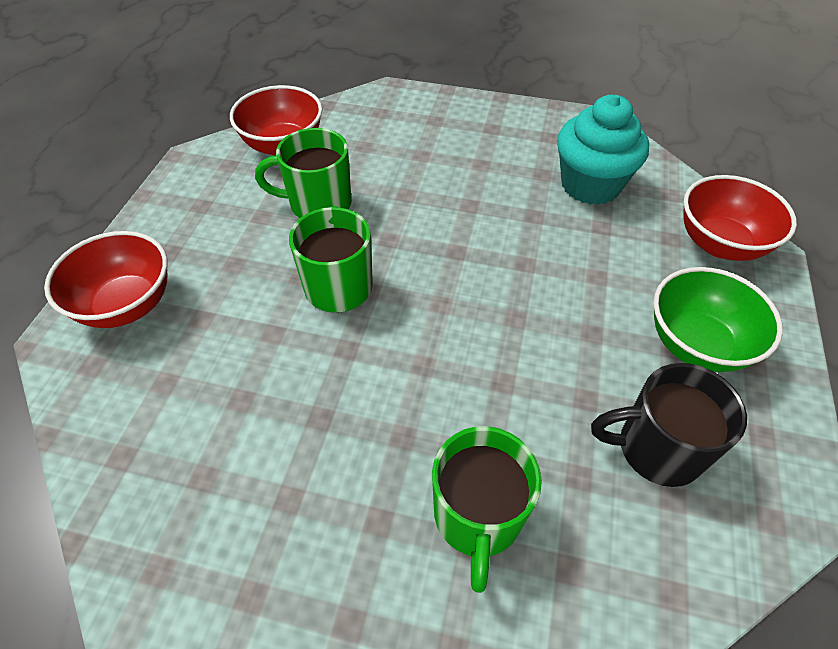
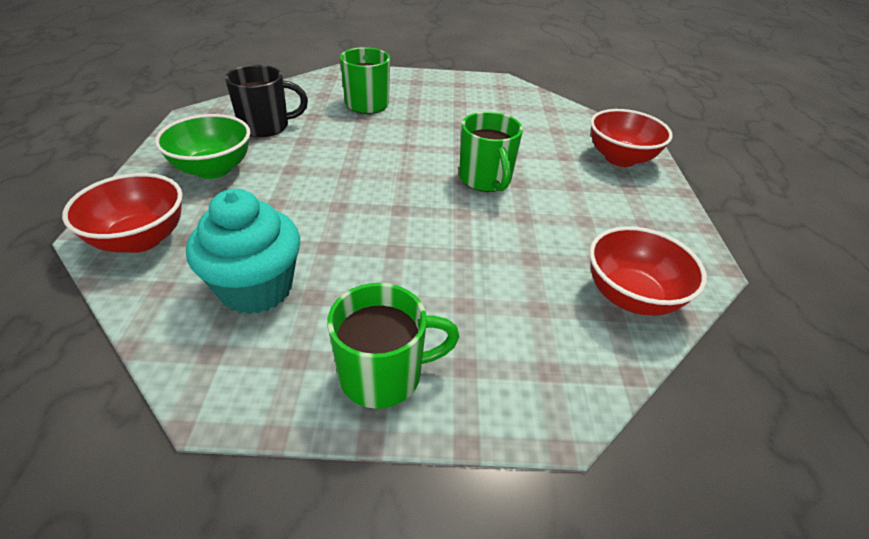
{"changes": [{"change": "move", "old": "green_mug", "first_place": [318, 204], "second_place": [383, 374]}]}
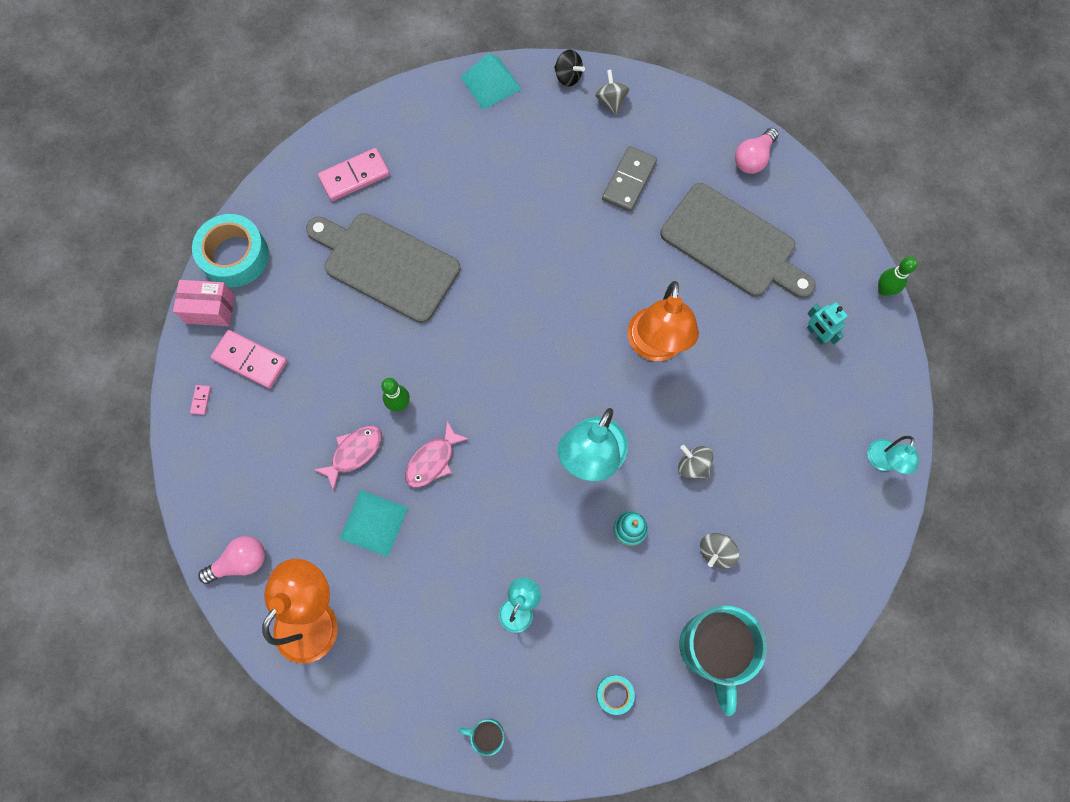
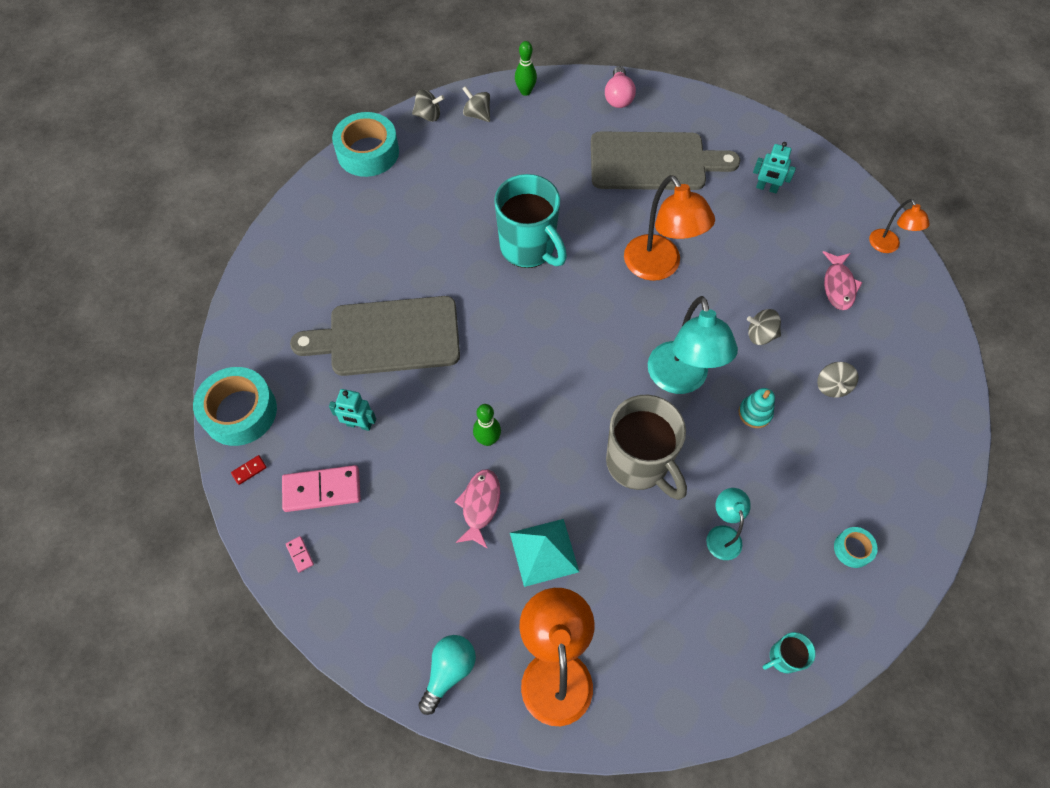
{"changes": [{"change": "replace", "old": "pink_box", "new": "red_domino", "first_place": [210, 309], "second_place": [249, 470]}, {"change": "insert", "new": "turquoise_robot", "second_place": [359, 425]}, {"change": "replace", "old": "turquoise_pyramid", "new": "turquoise_tape", "first_place": [491, 83], "second_place": [368, 152]}, {"change": "recolor", "old": "black_spinning_top", "new": "grey_spinning_top", "first_place": [568, 77], "second_place": [428, 115]}, {"change": "recolor", "old": "pink_light_bulb", "new": "turquoise_light_bulb", "first_place": [240, 562], "second_place": [449, 671]}, {"change": "move", "old": "turquoise_mug", "first_place": [710, 648], "second_place": [528, 248]}, {"change": "move", "old": "green_bowling_pin", "first_place": [884, 290], "second_place": [525, 91]}, {"change": "insert", "new": "grey_mug", "second_place": [638, 464]}, {"change": "move", "old": "pink_fish", "first_place": [432, 460], "second_place": [838, 286]}, {"change": "recolor", "old": "turquoise_lamp", "new": "orange_lamp", "first_place": [881, 462], "second_place": [887, 246]}, {"change": "delete", "old": "pink_domino", "first_place": [354, 176]}, {"change": "delete", "old": "grey_domino", "first_place": [629, 181]}]}
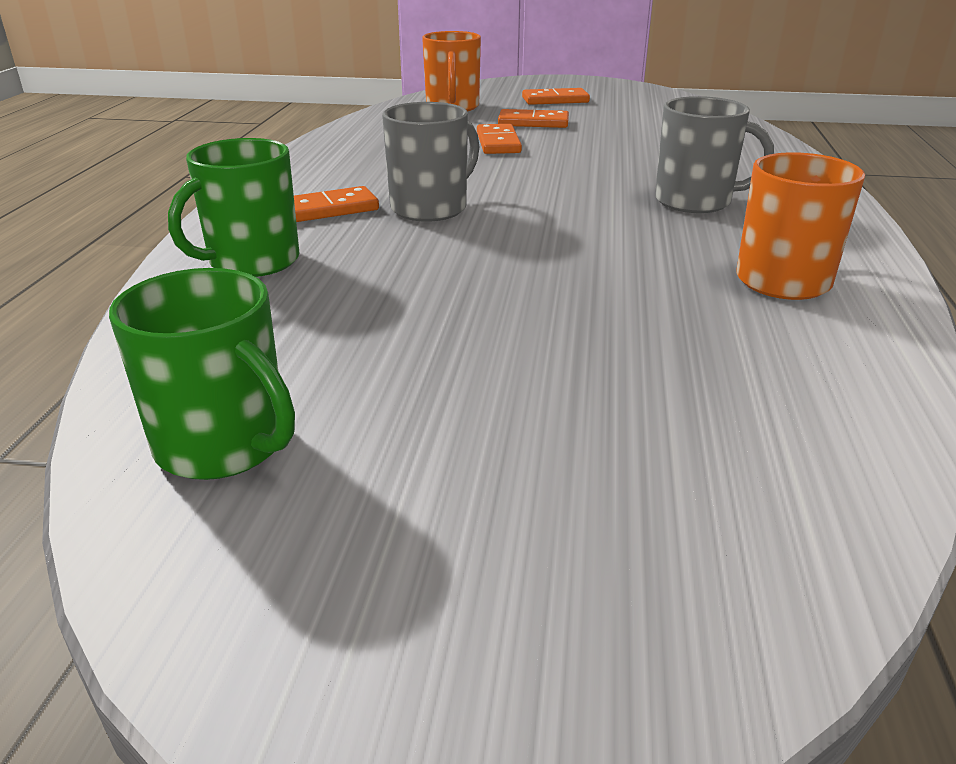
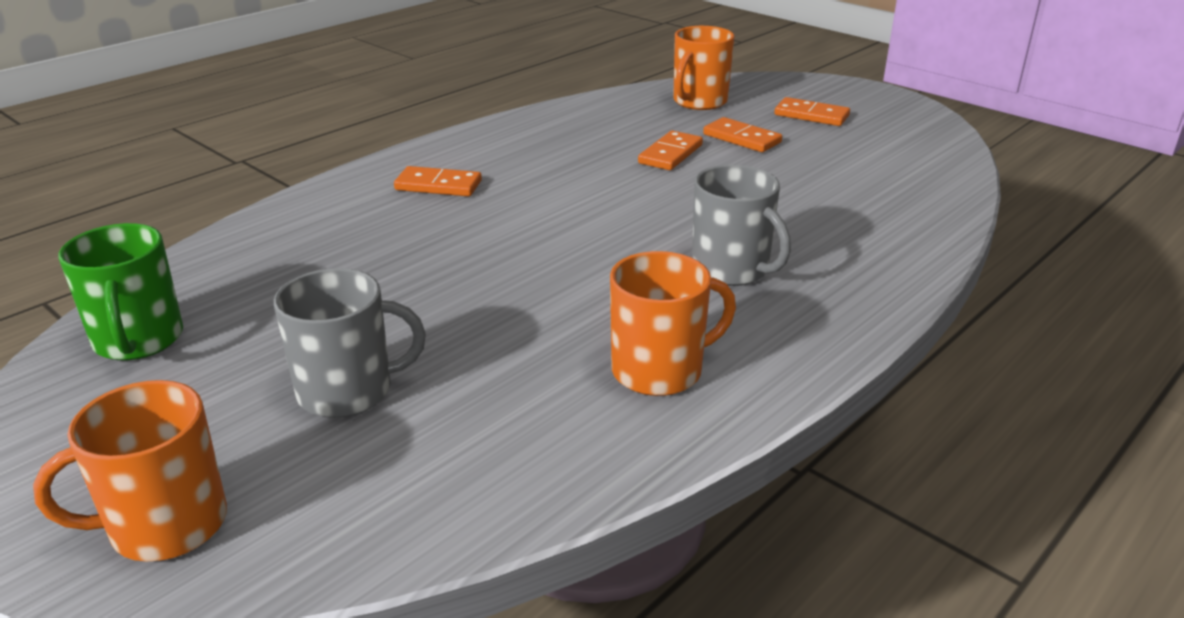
{"changes": [{"change": "insert", "new": "orange_mug", "second_place": [165, 525]}, {"change": "move", "old": "grey_mug", "first_place": [431, 208], "second_place": [348, 391]}, {"change": "delete", "old": "green_mug", "first_place": [252, 262]}]}
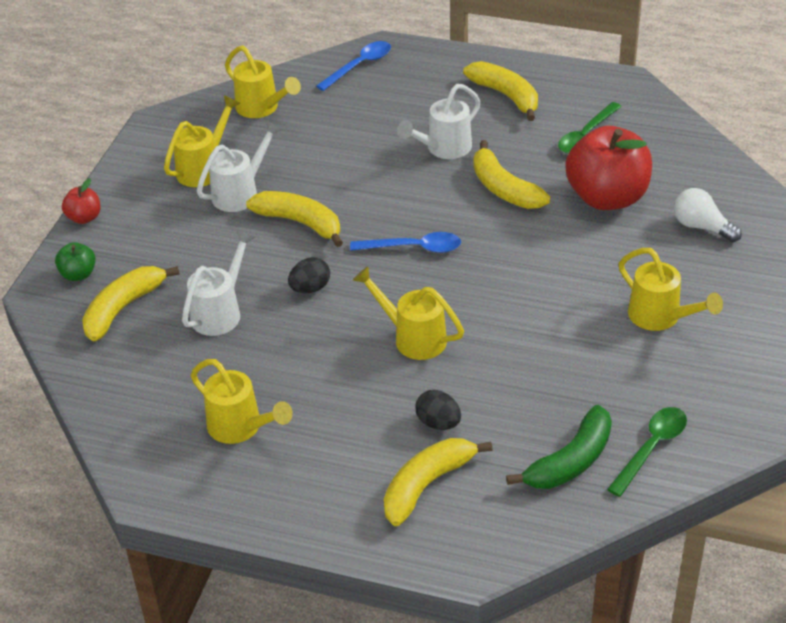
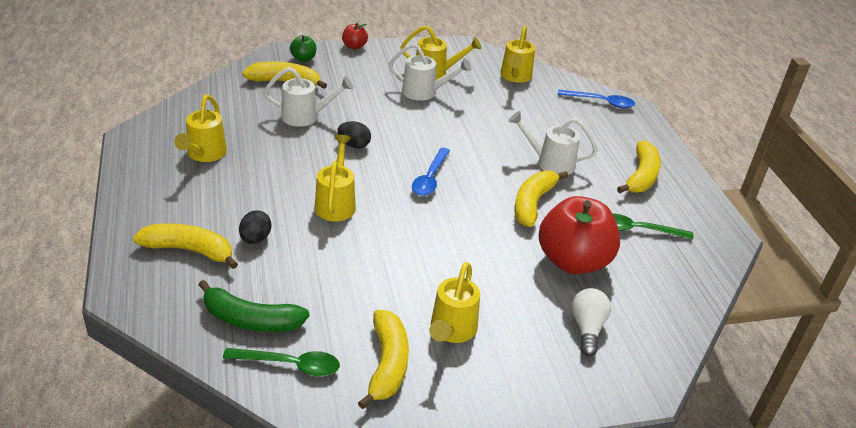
{"changes": [{"change": "move", "old": "yellow_banana", "first_place": [300, 223], "second_place": [387, 364]}, {"change": "rotate", "old": "blue_spoon", "first_place": [413, 248], "second_place": [430, 178], "degrees": 45}]}
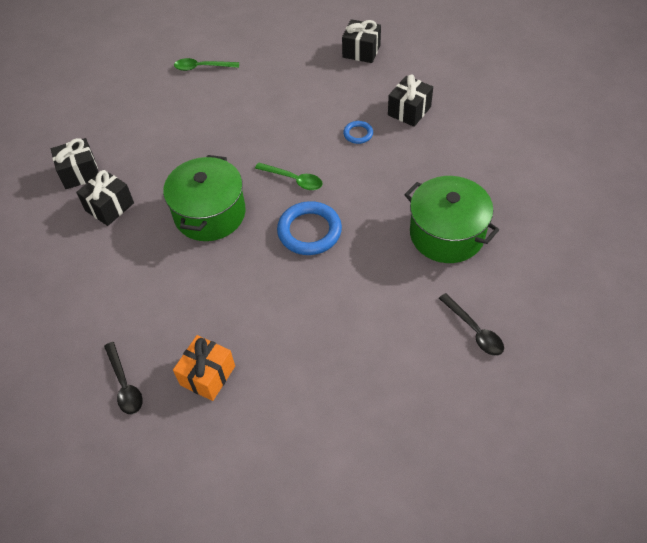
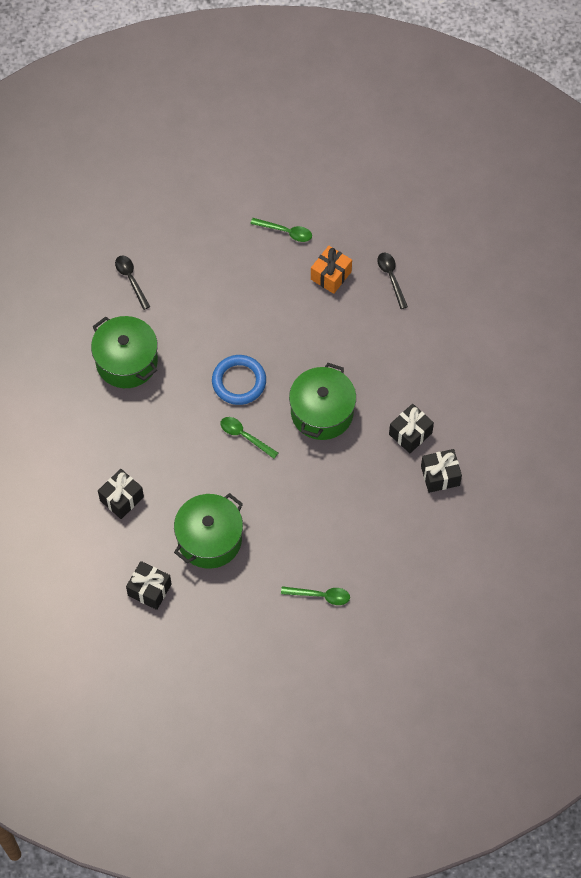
{"changes": [{"change": "insert", "new": "green_pot", "second_place": [209, 539]}, {"change": "insert", "new": "green_spoon", "second_place": [286, 232]}, {"change": "delete", "old": "blue_ring", "first_place": [358, 134]}]}
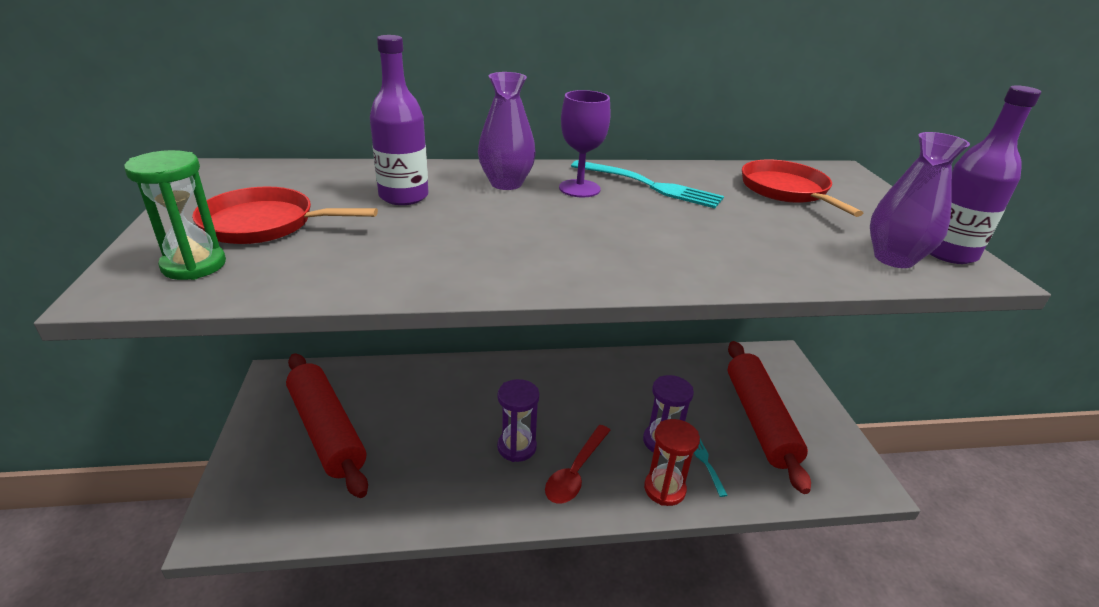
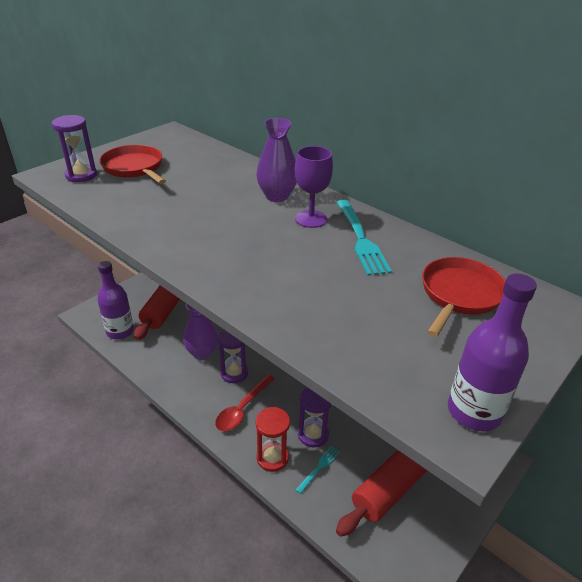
{"changes": [{"change": "recolor", "old": "green_hourglass", "new": "purple_hourglass", "first_place": [194, 265], "second_place": [81, 175]}, {"change": "move", "old": "purple_bottle", "first_place": [403, 196], "second_place": [120, 331]}, {"change": "move", "old": "purple_vase", "first_place": [894, 259], "second_place": [202, 353]}, {"change": "rotate", "old": "red_spoon", "first_place": [575, 472], "second_place": [242, 409], "degrees": -45}]}
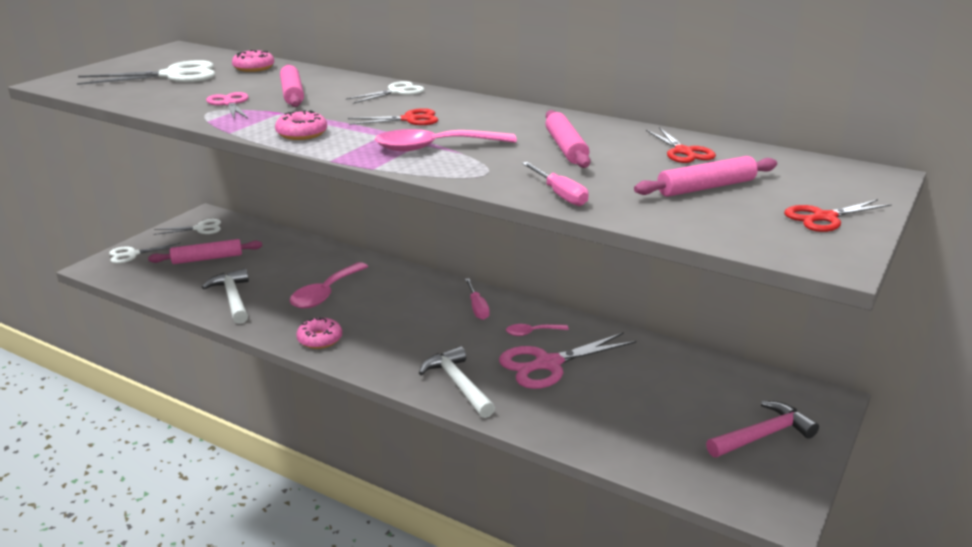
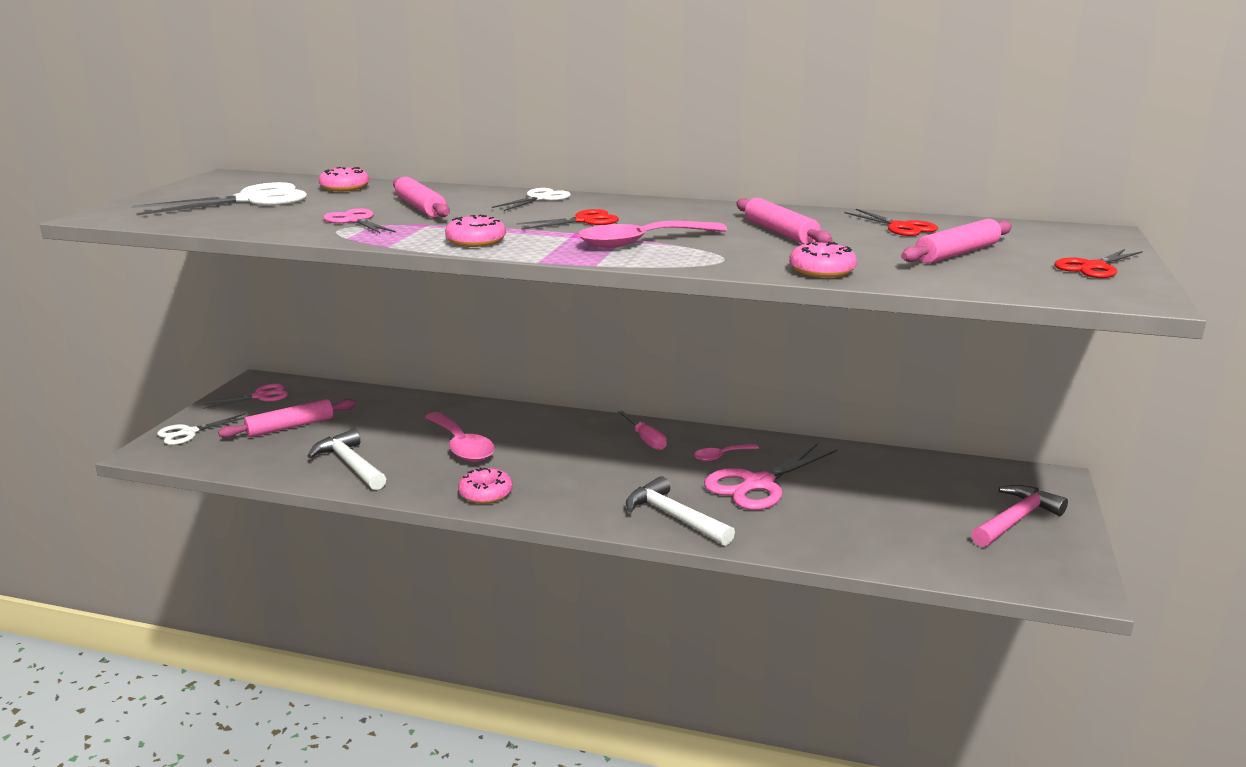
{"changes": [{"change": "recolor", "old": "white_scissors", "new": "pink_scissors", "first_place": [200, 228], "second_place": [260, 396]}, {"change": "rotate", "old": "pink_spoon", "first_place": [325, 293], "second_place": [461, 446], "degrees": -45}, {"change": "replace", "old": "pink_screwdriver", "new": "pink_donut", "first_place": [560, 195], "second_place": [822, 271]}]}
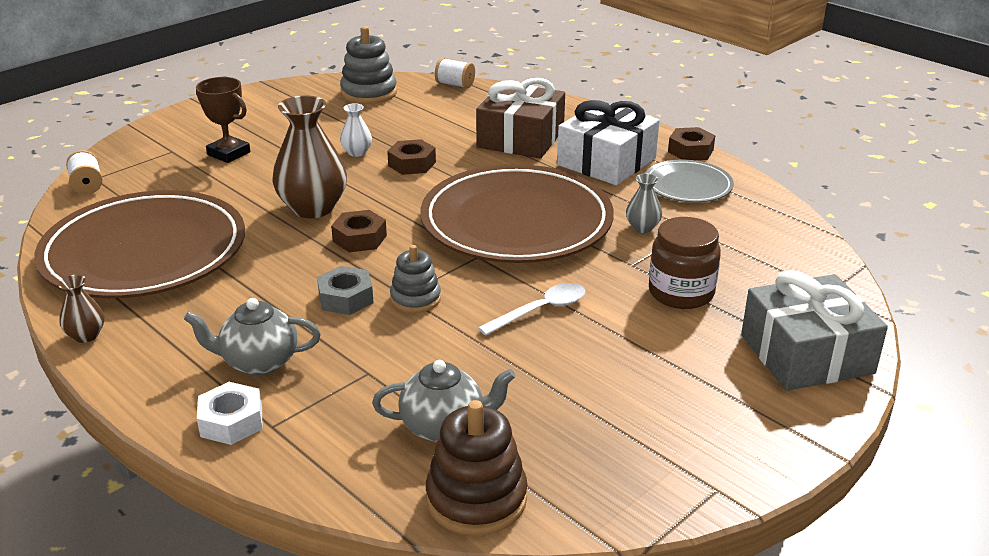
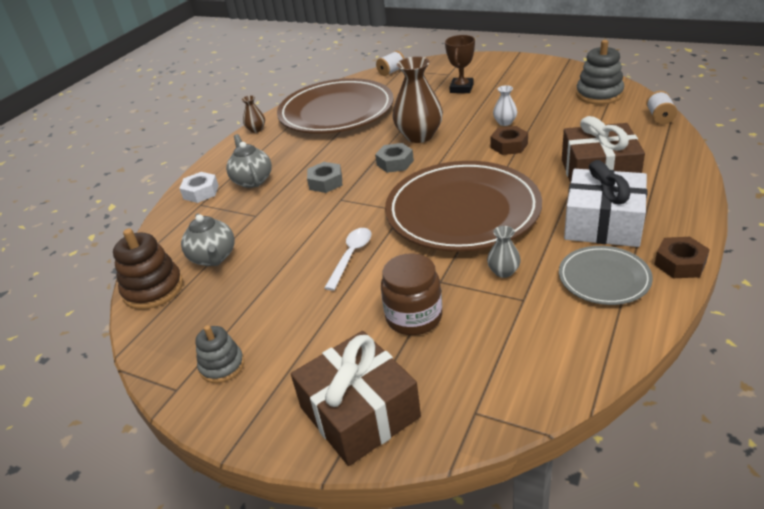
{"changes": [{"change": "move", "old": "grey_stacking_toy", "first_place": [415, 299], "second_place": [222, 366]}, {"change": "recolor", "old": "grey_gift", "new": "brown_gift", "first_place": [806, 354], "second_place": [359, 412]}, {"change": "rotate", "old": "white_spoon", "first_place": [540, 310], "second_place": [351, 256], "degrees": -105}, {"change": "recolor", "old": "brown_nut", "new": "grey_nut", "first_place": [359, 238], "second_place": [395, 163]}]}
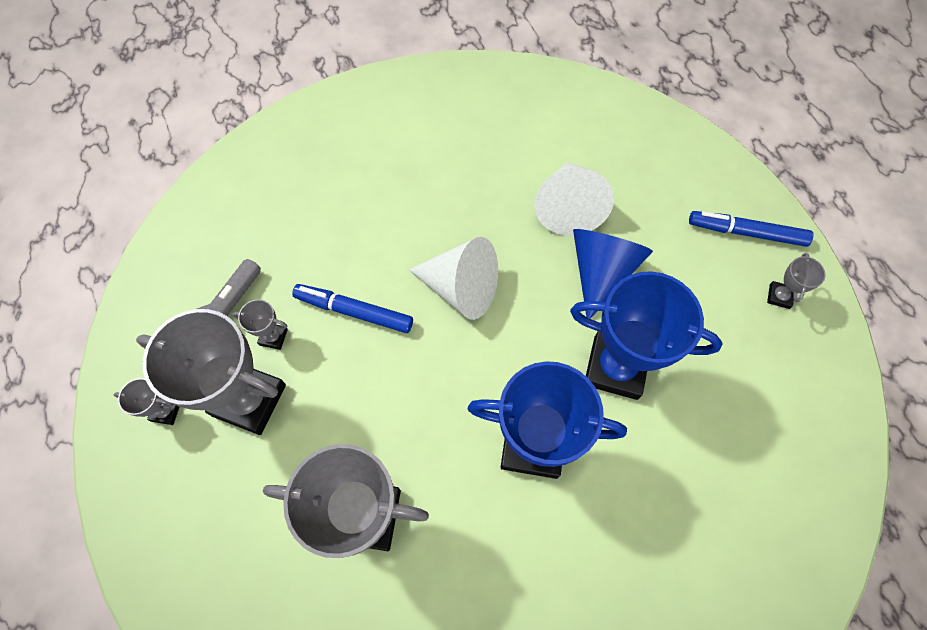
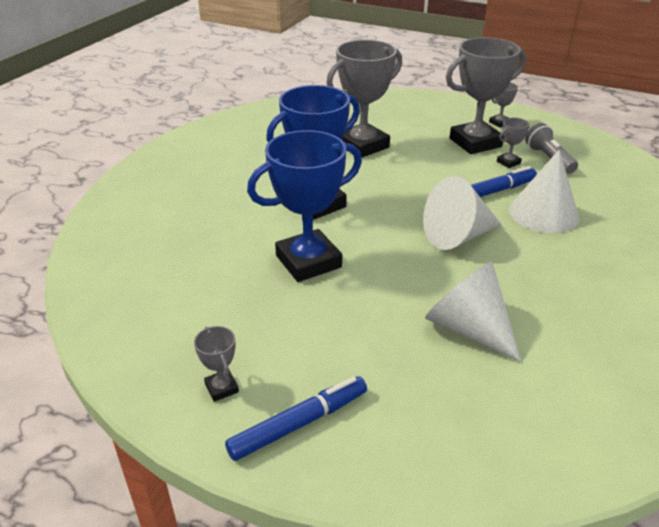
{"changes": [{"change": "insert", "new": "white_cone", "second_place": [543, 213]}, {"change": "delete", "old": "blue_cone", "first_place": [601, 271]}]}
